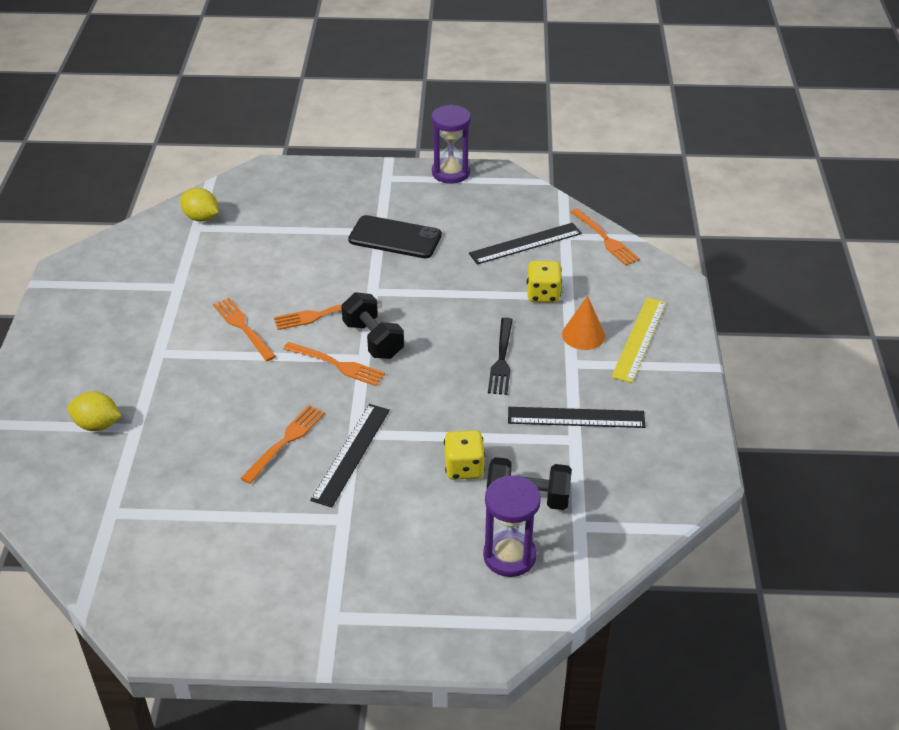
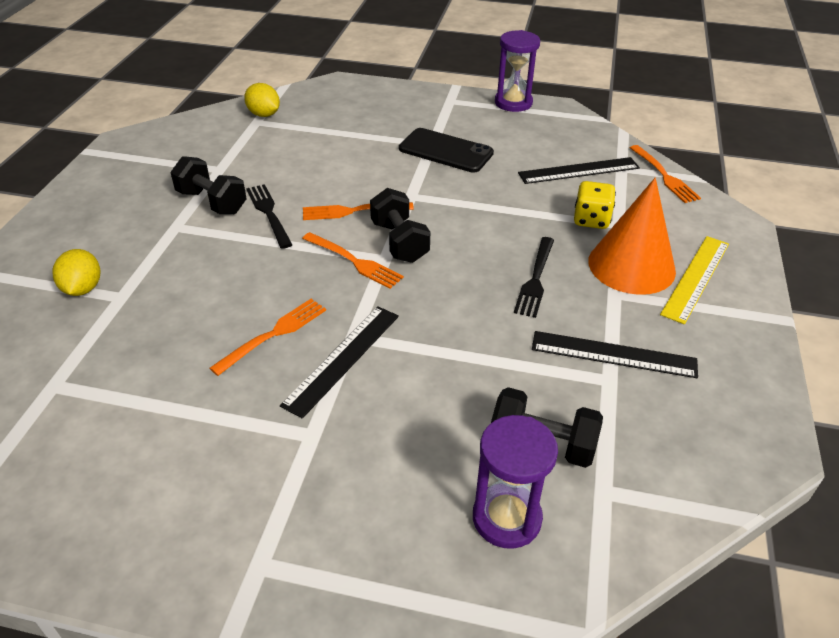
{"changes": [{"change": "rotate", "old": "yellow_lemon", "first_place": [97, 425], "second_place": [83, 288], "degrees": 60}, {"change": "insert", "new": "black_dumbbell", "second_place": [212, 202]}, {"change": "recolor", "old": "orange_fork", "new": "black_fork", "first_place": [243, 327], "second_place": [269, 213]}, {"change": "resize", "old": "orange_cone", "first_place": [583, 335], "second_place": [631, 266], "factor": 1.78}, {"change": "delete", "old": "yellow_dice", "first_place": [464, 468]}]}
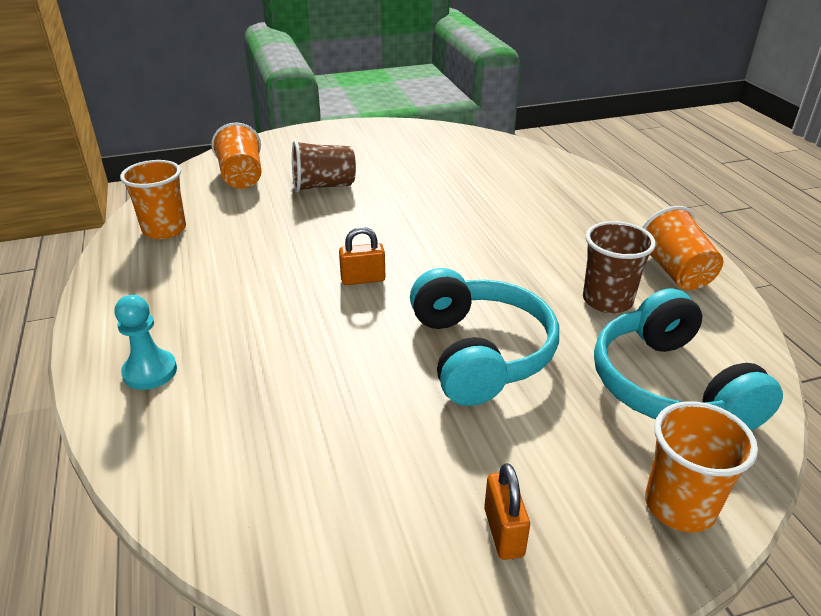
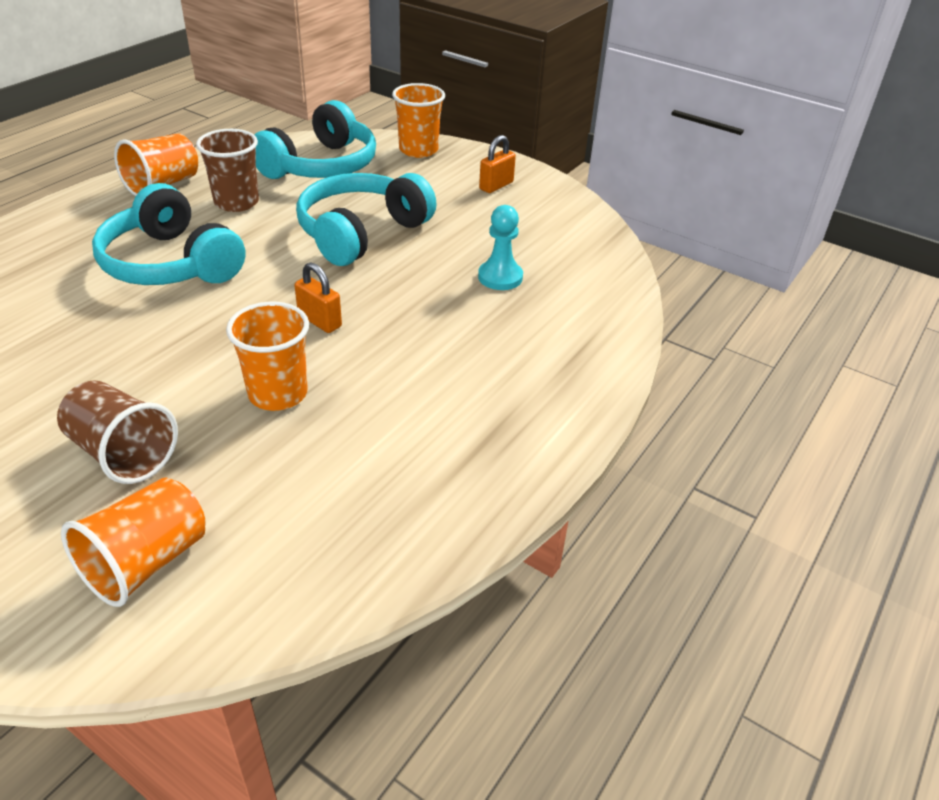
{"changes": [{"change": "insert", "new": "turquoise_headphones", "second_place": [171, 264]}, {"change": "move", "old": "orange_cup", "first_place": [164, 230], "second_place": [278, 394]}, {"change": "move", "old": "turquoise_pawn", "first_place": [150, 371], "second_place": [500, 277]}]}
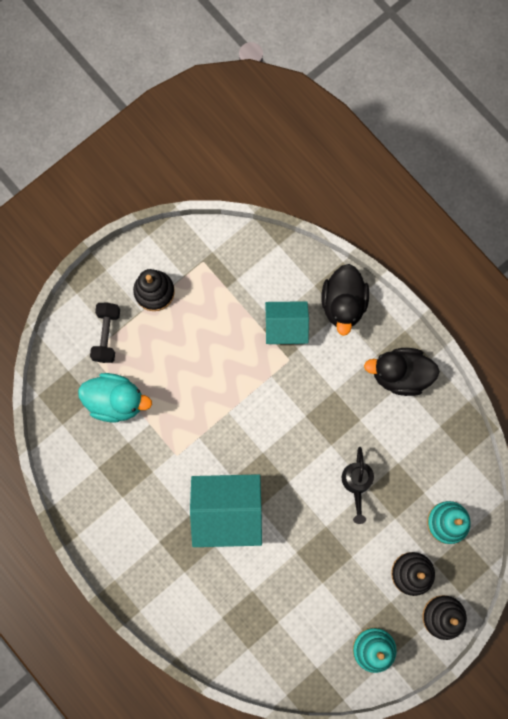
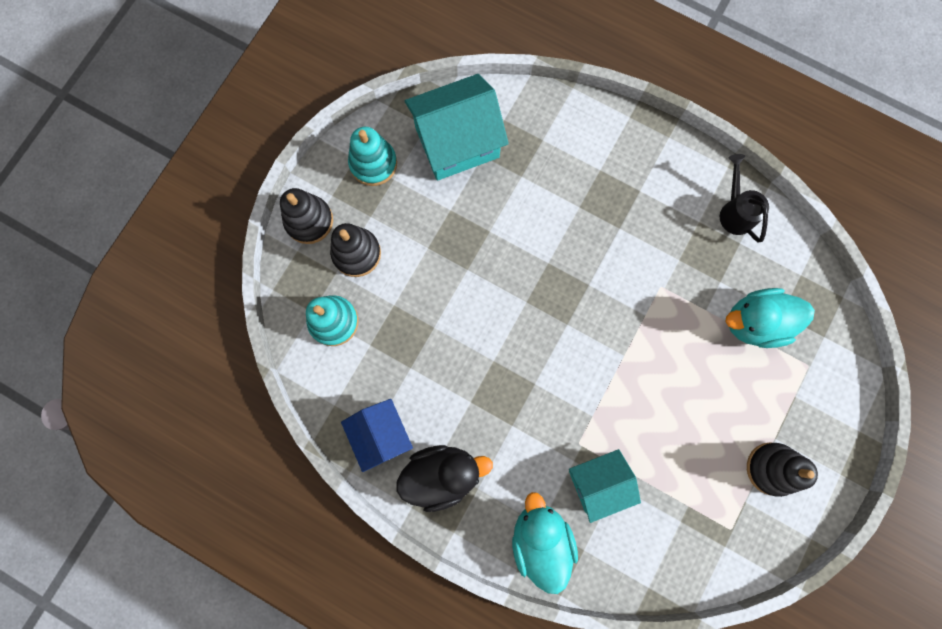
{"changes": [{"change": "insert", "new": "blue_house", "second_place": [381, 434]}, {"change": "move", "old": "turquoise_house", "first_place": [227, 511], "second_place": [457, 142]}, {"change": "recolor", "old": "black_duck", "new": "turquoise_duck", "first_place": [343, 304], "second_place": [540, 539]}, {"change": "move", "old": "black_watering_can", "first_place": [356, 483], "second_place": [735, 212]}, {"change": "delete", "old": "black_dumbbell", "first_place": [107, 335]}]}
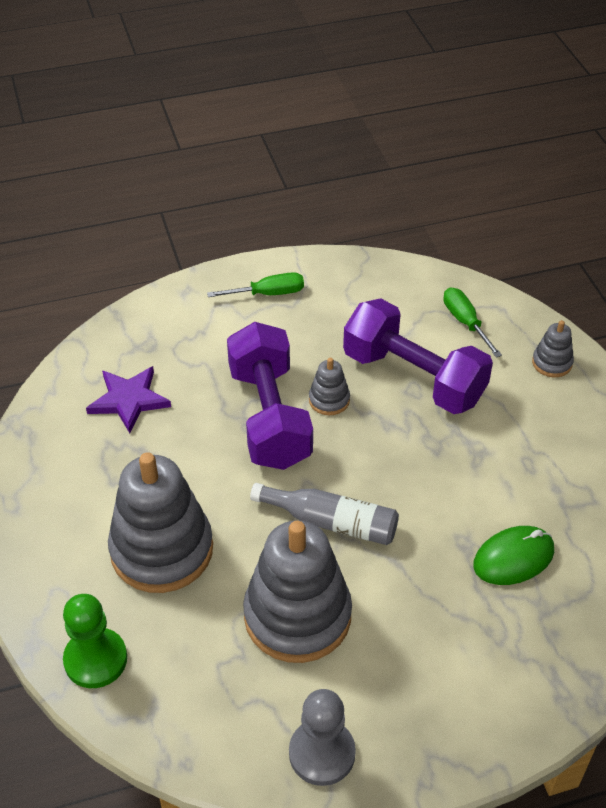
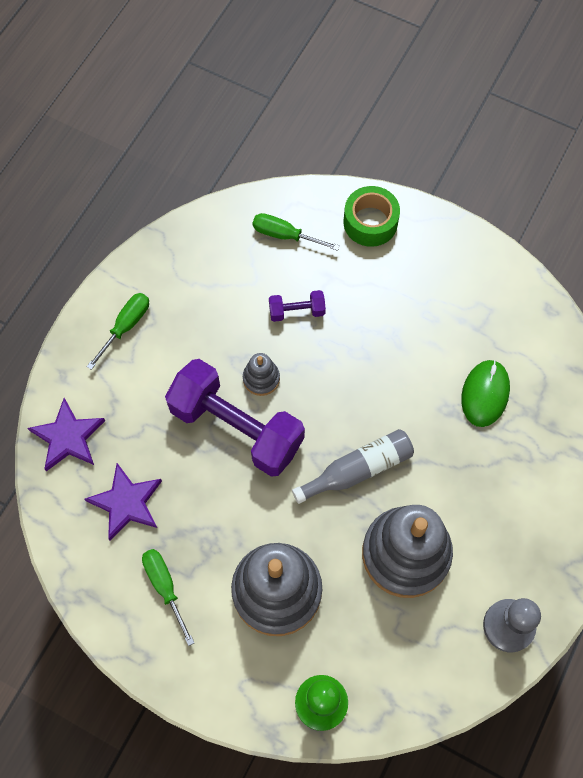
{"changes": [{"change": "insert", "new": "purple_star", "second_place": [68, 437]}, {"change": "insert", "new": "green_screwdriver", "second_place": [165, 587]}, {"change": "resize", "old": "purple_dumbbell", "first_place": [413, 377], "second_place": [297, 311], "factor": 0.43}, {"change": "replace", "old": "grey_stacking_toy", "new": "green_tape", "first_place": [552, 363], "second_place": [370, 222]}]}
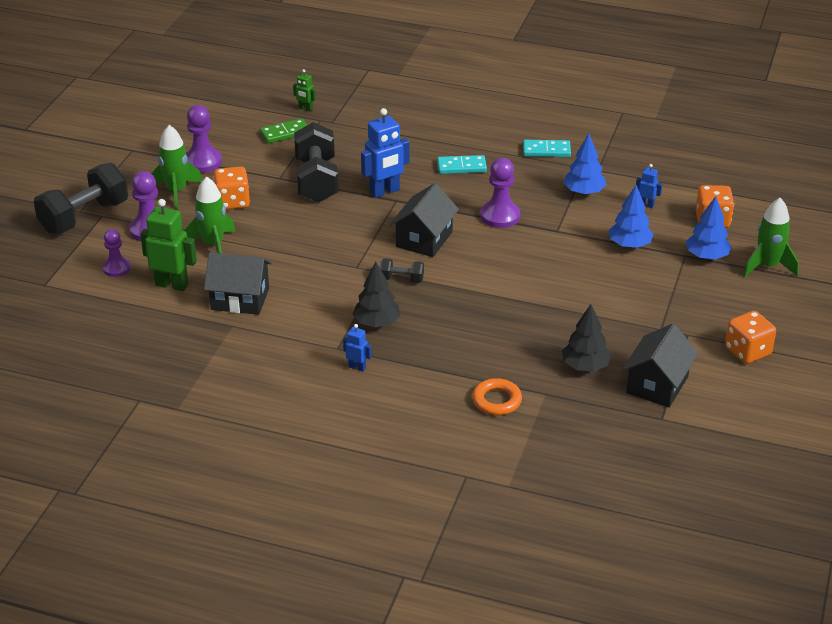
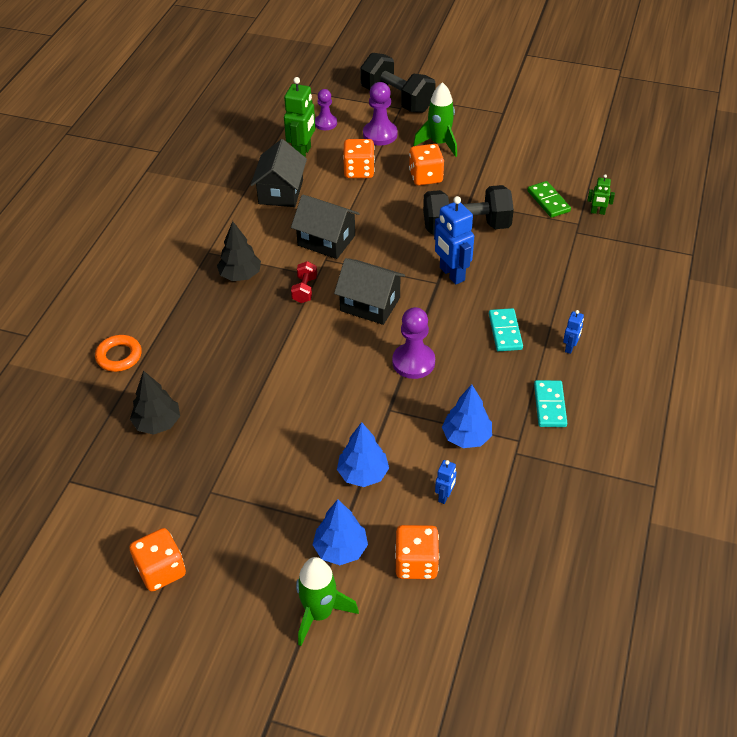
{"changes": [{"change": "move", "old": "black_house", "first_place": [657, 385], "second_place": [326, 240]}, {"change": "recolor", "old": "black_dumbbell", "new": "red_dumbbell", "first_place": [401, 279], "second_place": [304, 290]}, {"change": "replace", "old": "green_rocket", "new": "orange_dice", "first_place": [213, 245], "second_place": [359, 171]}, {"change": "move", "old": "blue_robot", "first_place": [357, 367], "second_place": [570, 347]}, {"change": "rotate", "old": "green_robot", "first_place": [305, 109], "second_place": [597, 212], "degrees": -105}, {"change": "delete", "old": "purple_pawn", "first_place": [203, 162]}]}
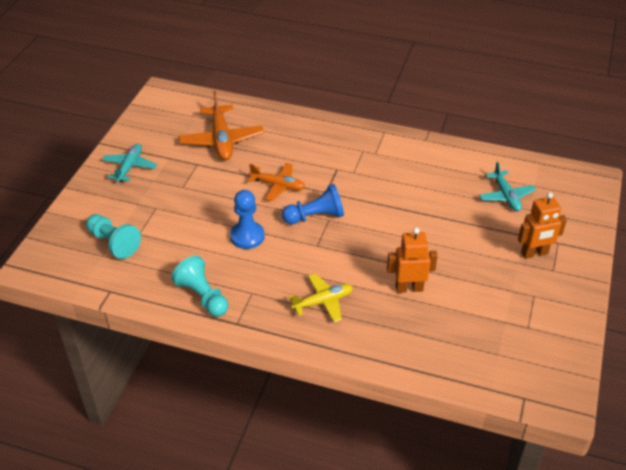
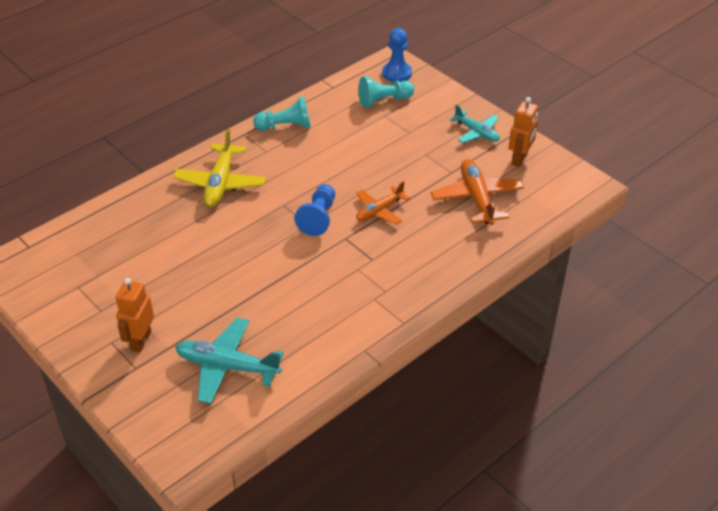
{"changes": [{"change": "resize", "old": "yellow_plane", "first_place": [323, 302], "second_place": [220, 183], "factor": 1.55}, {"change": "resize", "old": "turquoise_plane", "first_place": [506, 196], "second_place": [227, 366], "factor": 1.55}, {"change": "move", "old": "blue_pawn", "first_place": [247, 236], "second_place": [396, 73]}, {"change": "rotate", "old": "orange_plane", "first_place": [221, 140], "second_place": [477, 198], "degrees": 60}, {"change": "move", "old": "orange_robot", "first_place": [409, 288], "second_place": [519, 159]}]}
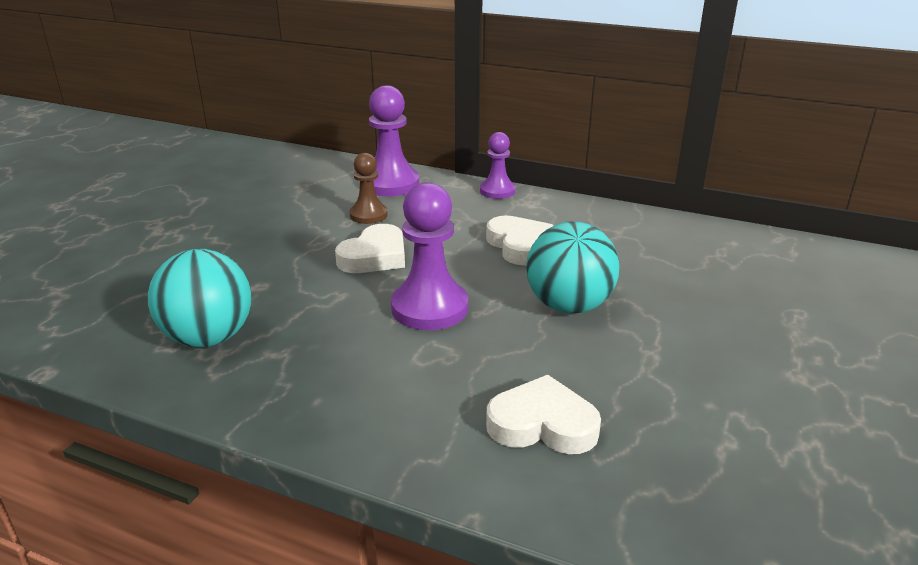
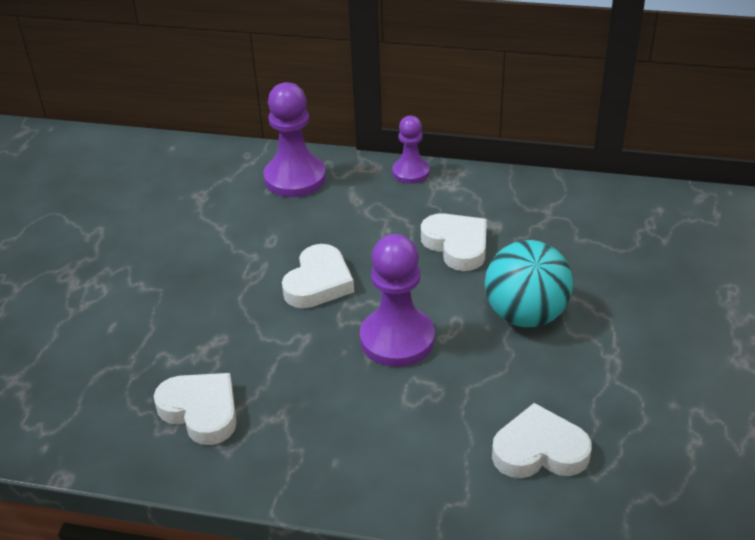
{"changes": [{"change": "replace", "old": "turquoise_ball", "new": "white_heart", "first_place": [209, 338], "second_place": [201, 411]}, {"change": "delete", "old": "brown_pawn", "first_place": [368, 215]}]}
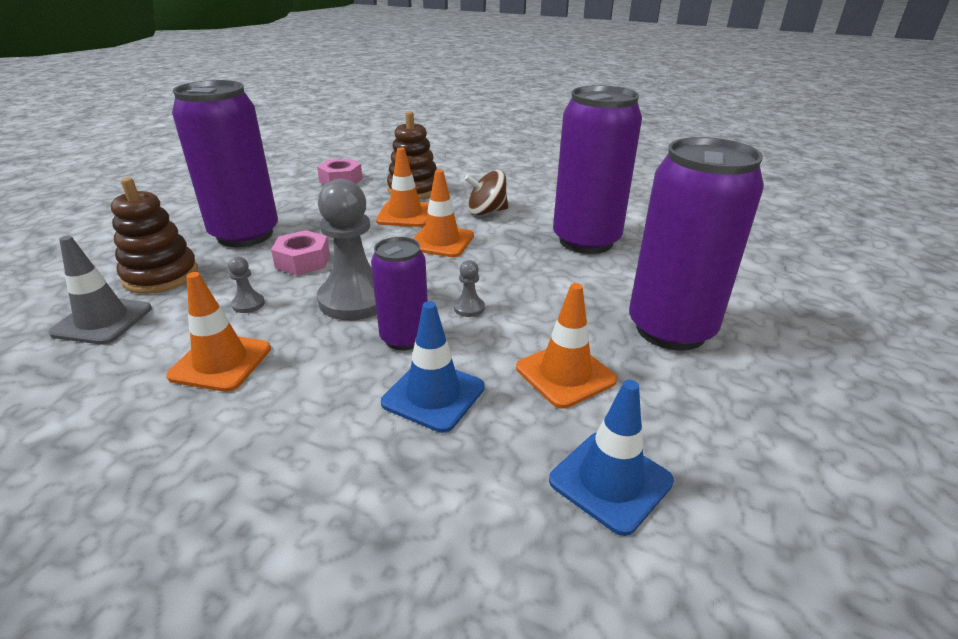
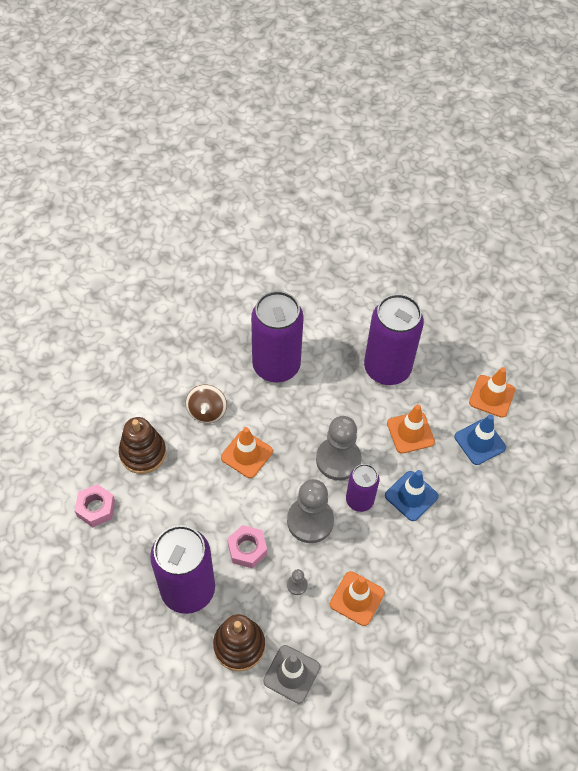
{"changes": [{"change": "resize", "old": "grey_pawn", "first_place": [469, 308], "second_place": [338, 459], "factor": 2.37}, {"change": "move", "old": "orange_traffic_cone", "first_place": [405, 215], "second_place": [492, 396]}]}
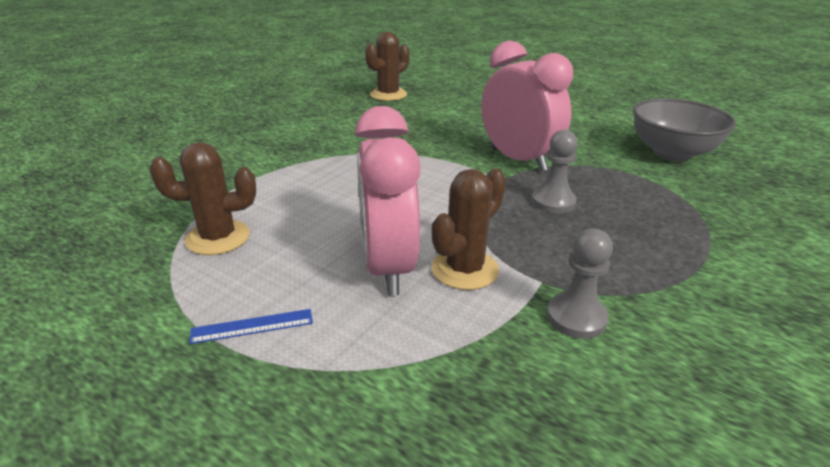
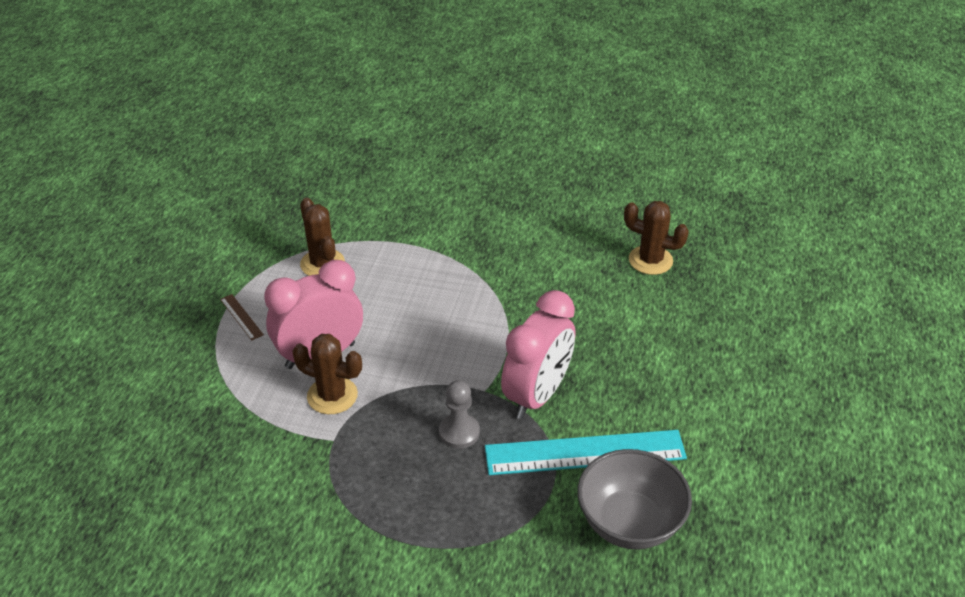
{"changes": [{"change": "recolor", "old": "blue_ruler", "new": "brown_ruler", "first_place": [252, 326], "second_place": [241, 317]}, {"change": "insert", "new": "turquoise_ruler", "second_place": [585, 453]}, {"change": "delete", "old": "grey_pawn", "first_place": [576, 317]}]}
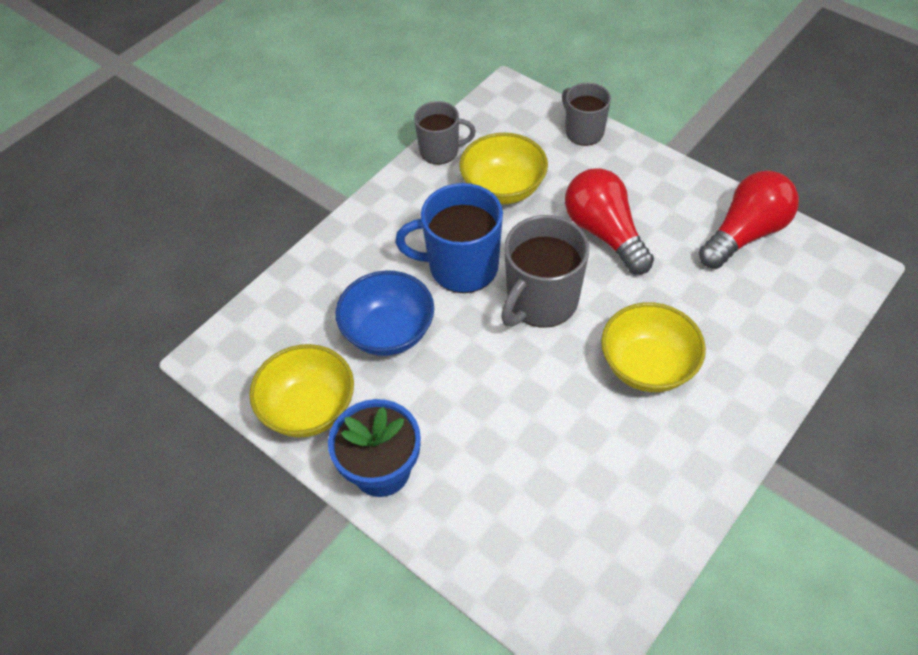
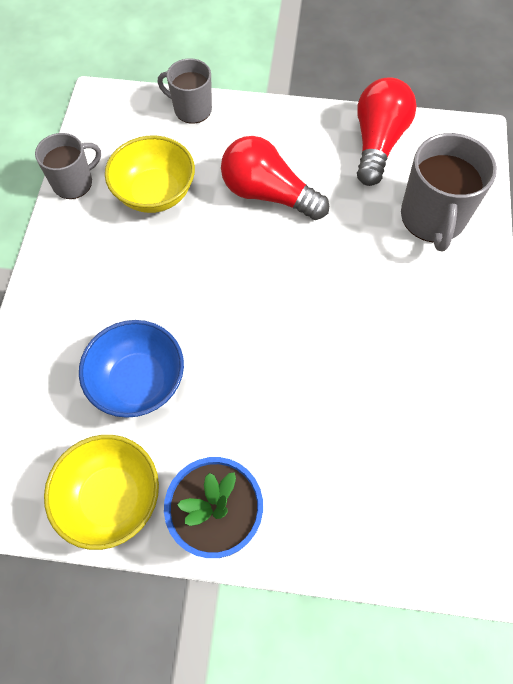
{"changes": [{"change": "move", "old": "grey_mug", "first_place": [541, 301], "second_place": [432, 218]}, {"change": "delete", "old": "blue_mug", "first_place": [461, 267]}, {"change": "delete", "old": "yellow_bowl", "first_place": [647, 366]}]}
